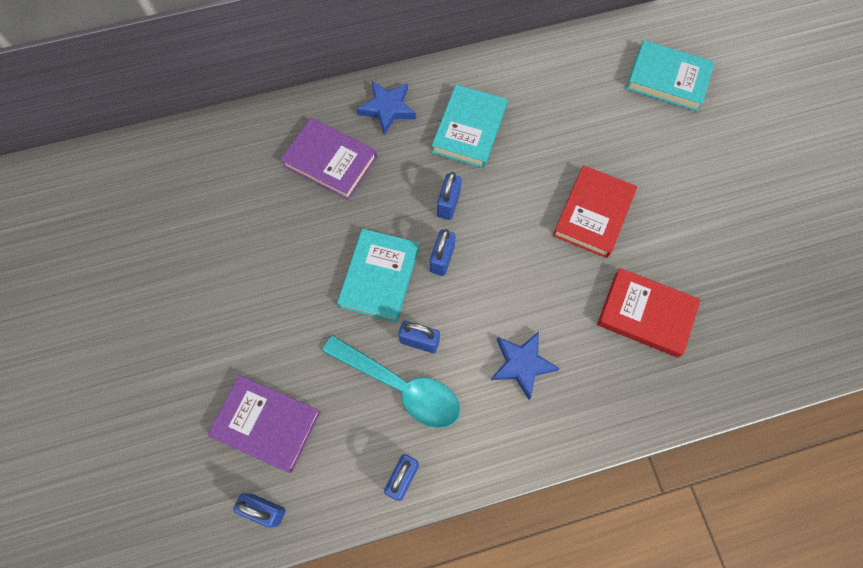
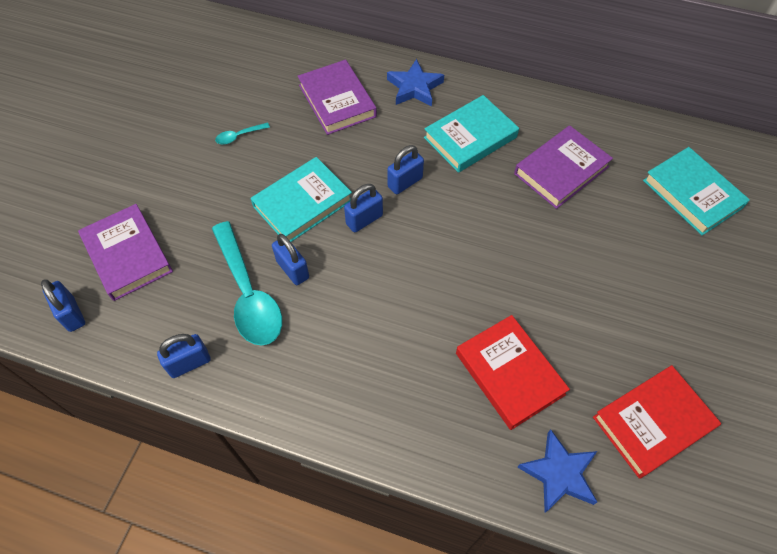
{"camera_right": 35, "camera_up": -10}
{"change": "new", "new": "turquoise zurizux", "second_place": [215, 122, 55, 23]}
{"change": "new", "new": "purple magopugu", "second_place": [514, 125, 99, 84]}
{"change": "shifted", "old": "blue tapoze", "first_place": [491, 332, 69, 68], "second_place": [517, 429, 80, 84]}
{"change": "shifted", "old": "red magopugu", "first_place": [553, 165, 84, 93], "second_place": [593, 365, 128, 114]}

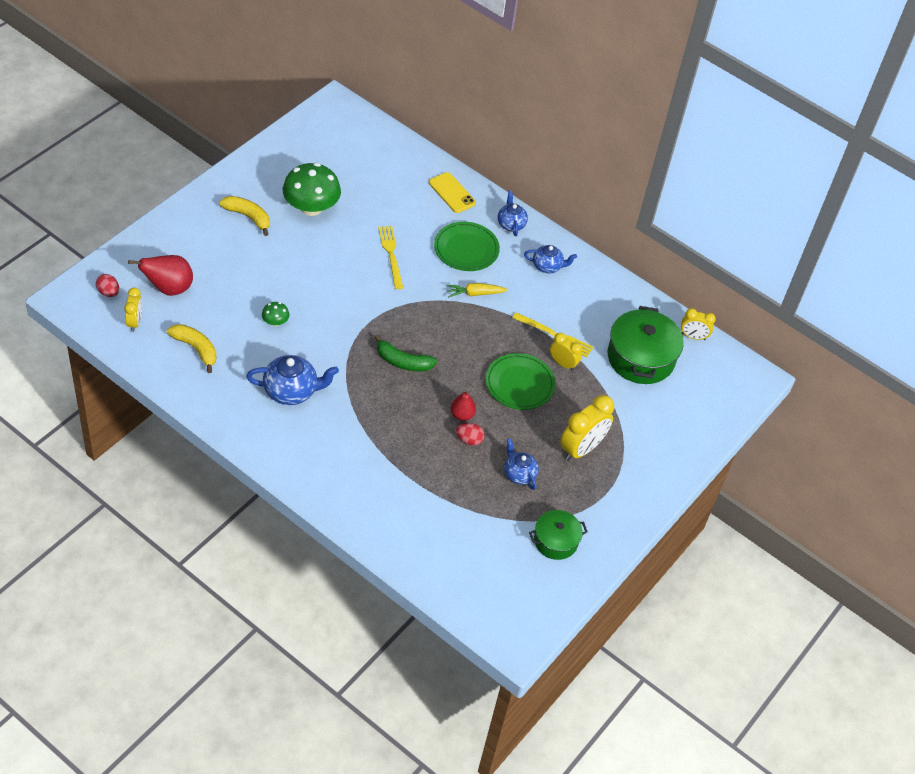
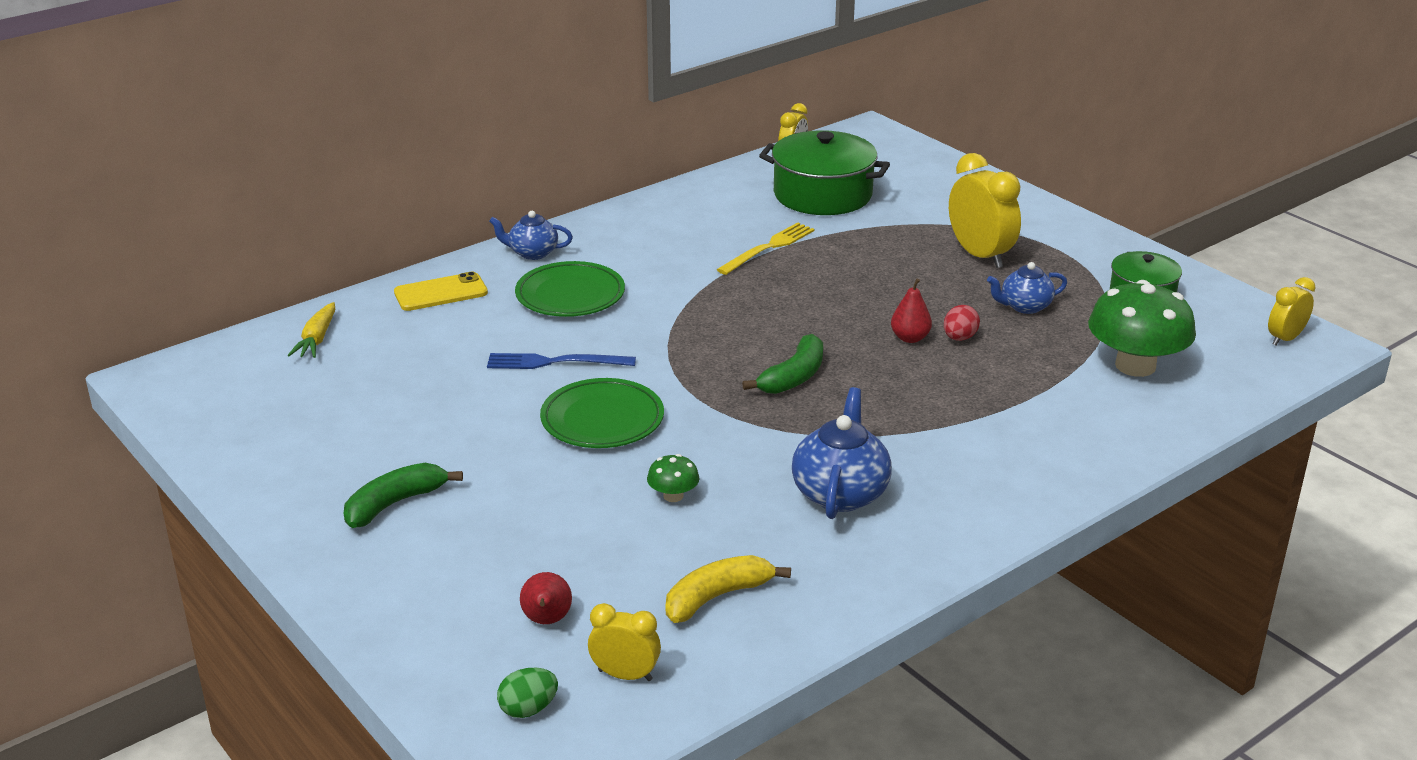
{"camera_right": -70, "camera_up": -20}
{"change": "gone", "old": "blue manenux", "first_place": [524, 245, 53, 29]}
{"change": "shifted", "old": "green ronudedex", "first_place": [283, 163, 58, 53], "second_place": [1088, 280, 108, 97]}
{"change": "shifted", "old": "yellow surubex", "first_place": [446, 283, 62, 15], "second_place": [288, 302, 47, 56]}
{"change": "shifted", "old": "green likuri", "first_place": [486, 353, 69, 57], "second_place": [540, 378, 124, 70]}
{"change": "shifted", "old": "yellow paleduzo", "first_place": [550, 333, 32, 38], "second_place": [1268, 277, 47, 69]}
{"change": "repainted", "old": "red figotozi", "new": "green figotozi", "first_place": [96, 274, 23, 23], "second_place": [497, 668, 61, 50]}
{"change": "repainted", "old": "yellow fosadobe", "new": "green fosadobe", "first_place": [219, 196, 51, 40], "second_place": [344, 463, 119, 65]}
{"change": "repainted", "old": "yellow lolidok", "new": "blue lolidok", "first_place": [378, 226, 25, 63], "second_place": [487, 353, 149, 16]}
{"change": "scaled", "old": "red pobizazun", "first_place": [128, 255, 65, 41], "second_place": [520, 572, 52, 52], "factor": 0.6}

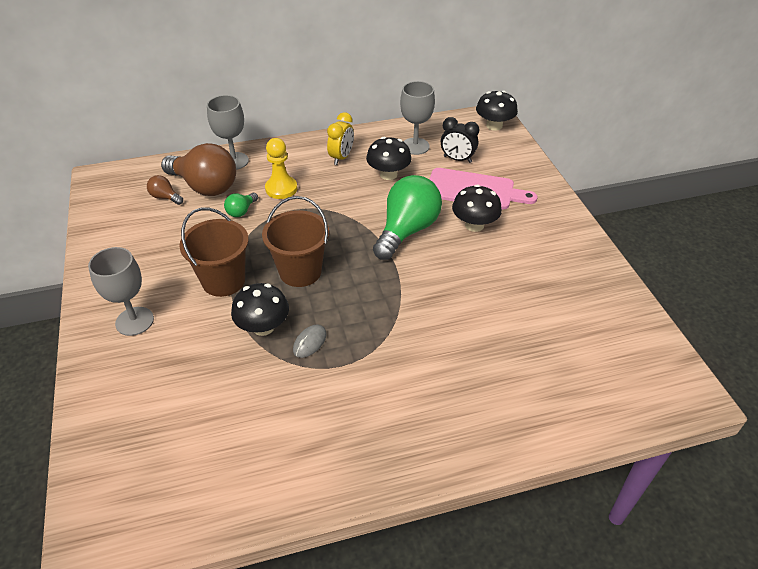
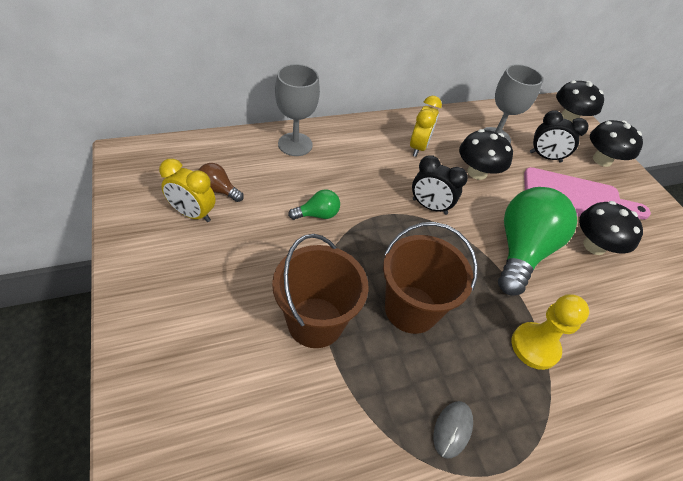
{"camera_right": -10, "camera_up": 5}
{"change": "gone", "old": "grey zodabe", "first_place": [88, 247, 66, 89]}
{"change": "gone", "old": "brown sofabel", "first_place": [161, 143, 75, 53]}
{"change": "new", "new": "yellow paleduzo", "second_place": [159, 159, 57, 63]}
{"change": "new", "new": "black paleduzo", "second_place": [412, 155, 56, 60]}
{"change": "shifted", "old": "black ronudedex", "first_place": [231, 283, 58, 53], "second_place": [590, 120, 53, 47]}
{"change": "shifted", "old": "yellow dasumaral", "first_place": [265, 138, 33, 61], "second_place": [512, 294, 77, 76]}
{"change": "rotated", "old": "green sofabel", "first_place": [224, 193, 34, 24], "second_place": [288, 190, 52, 30], "degrees": -135}

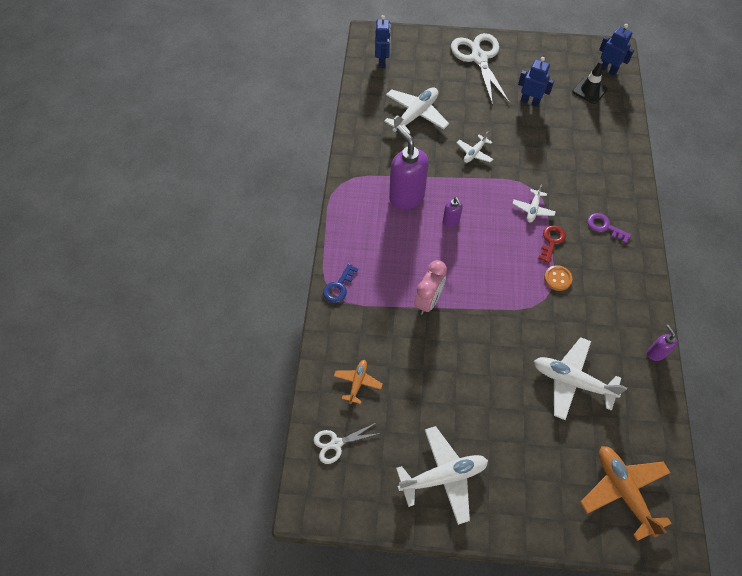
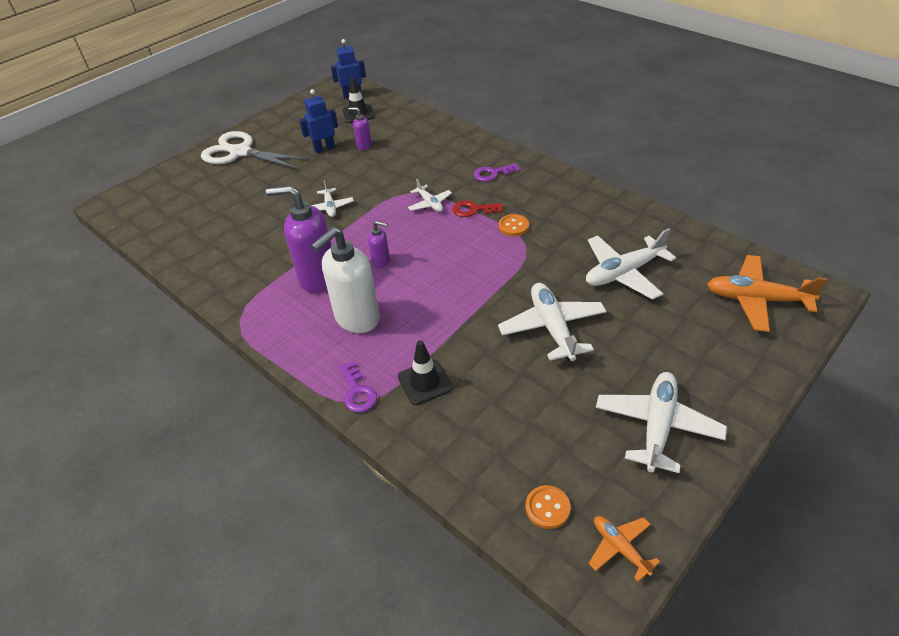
{"camera_right": -50, "camera_up": -15}
{"change": "gone", "old": "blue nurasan", "first_place": [375, 15, 16, 53]}
{"change": "gone", "old": "pink paleduzo", "first_place": [414, 260, 33, 55]}
{"change": "new", "new": "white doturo", "second_place": [311, 227, 69, 106]}
{"change": "new", "new": "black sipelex", "second_place": [398, 340, 55, 65]}
{"change": "shifted", "old": "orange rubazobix", "first_place": [334, 360, 49, 44], "second_place": [589, 516, 71, 66]}
{"change": "shifted", "old": "white rubazobix", "first_place": [384, 87, 65, 47], "second_place": [498, 283, 109, 78]}
{"change": "shifted", "old": "purple doturo", "first_place": [647, 325, 31, 36], "second_place": [348, 107, 24, 43]}
{"change": "swapped", "old": "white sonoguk", "new": "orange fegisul", "first_place": [313, 423, 68, 41], "second_place": [526, 485, 45, 44]}
{"change": "repainted", "old": "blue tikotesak", "new": "purple tikotesak", "first_place": [323, 264, 35, 39], "second_place": [340, 361, 37, 51]}
{"change": "rotated", "old": "red tikotesak", "first_place": [538, 225, 28, 38], "second_place": [453, 201, 50, 16], "degrees": -60}

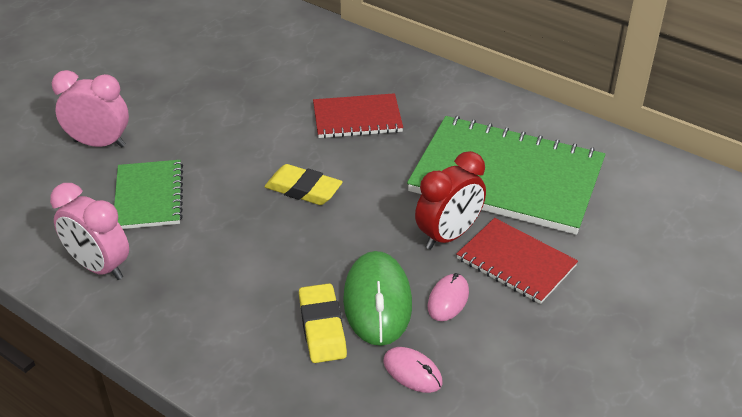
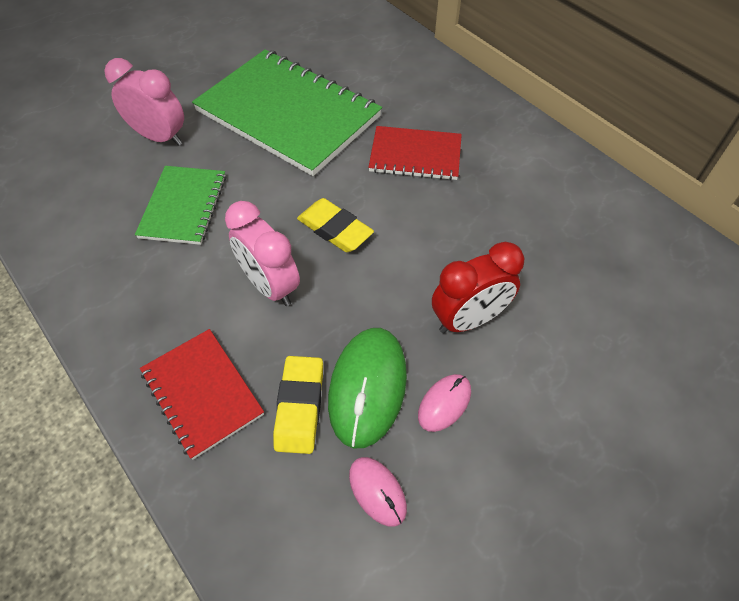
{"camera_right": 15, "camera_up": 15}
{"change": "shifted", "old": "pink paleduzo", "first_place": [50, 183, 79, 97], "second_place": [225, 201, 75, 105]}
{"change": "shifted", "old": "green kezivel", "first_place": [407, 116, 199, 119], "second_place": [192, 49, 190, 127]}
{"change": "shifted", "old": "red kezivel", "first_place": [456, 218, 122, 86], "second_place": [140, 329, 124, 131]}

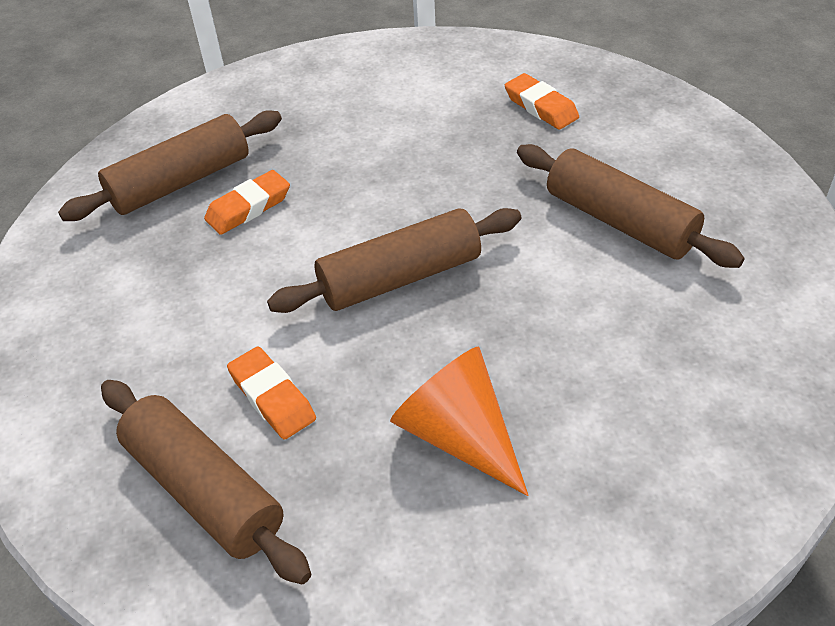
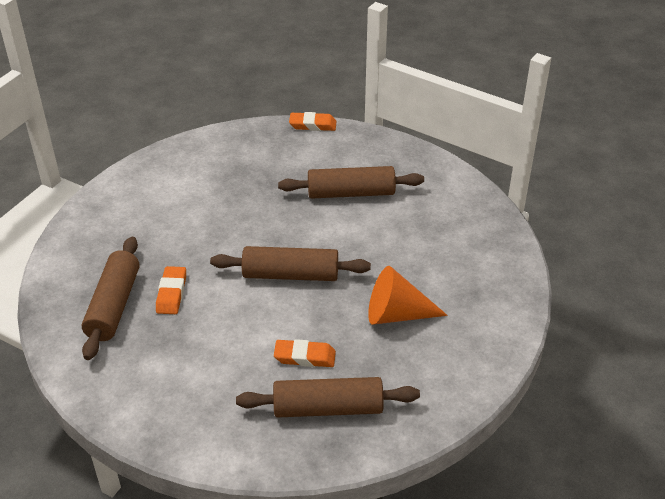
{"camera_right": -50, "camera_up": -5}
{"change": "shifted", "old": "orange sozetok", "first_place": [505, 73, 74, 57], "second_place": [289, 112, 48, 19]}
{"change": "rotated", "old": "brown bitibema", "first_place": [267, 208, 254, 105], "second_place": [210, 246, 161, 35], "degrees": 75}

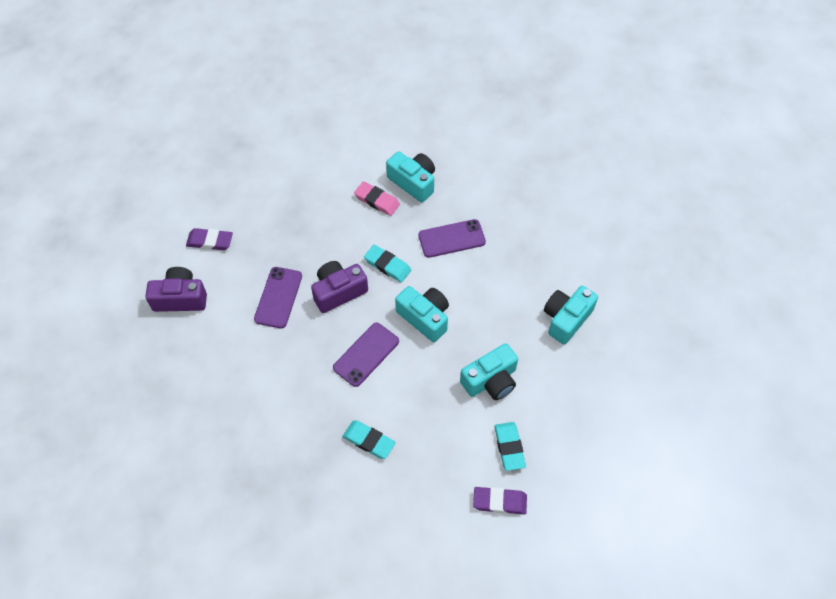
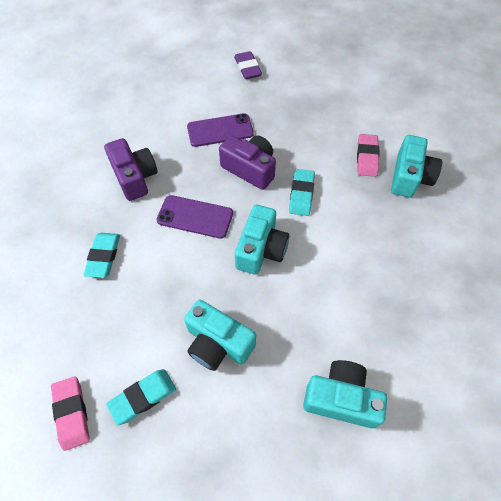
{"camera_right": 65, "camera_up": 0}
{"change": "gone", "old": "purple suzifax", "first_place": [418, 219, 68, 39]}
{"change": "shifted", "old": "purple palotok", "first_place": [145, 267, 62, 45], "second_place": [104, 138, 54, 63]}
{"change": "repainted", "old": "purple sozetok", "new": "pink sozetok", "first_place": [473, 487, 54, 28], "second_place": [51, 376, 39, 75]}

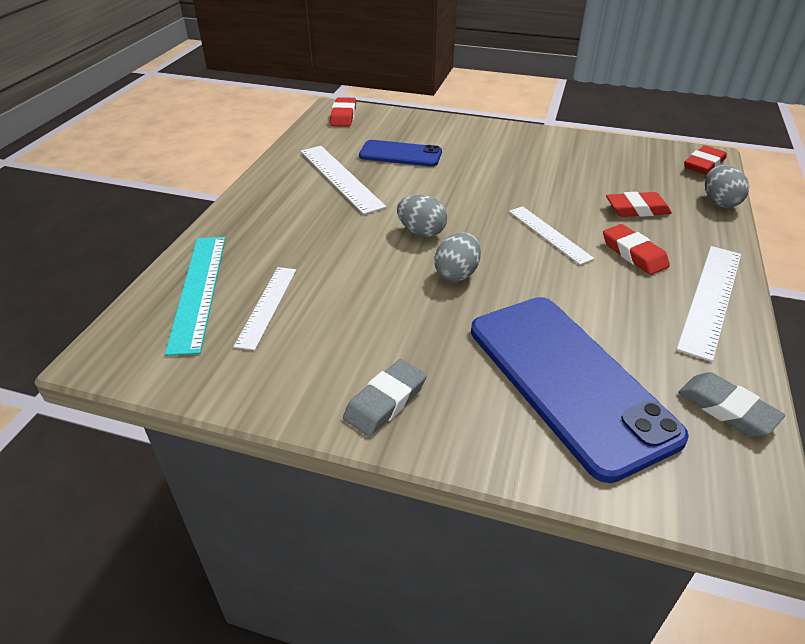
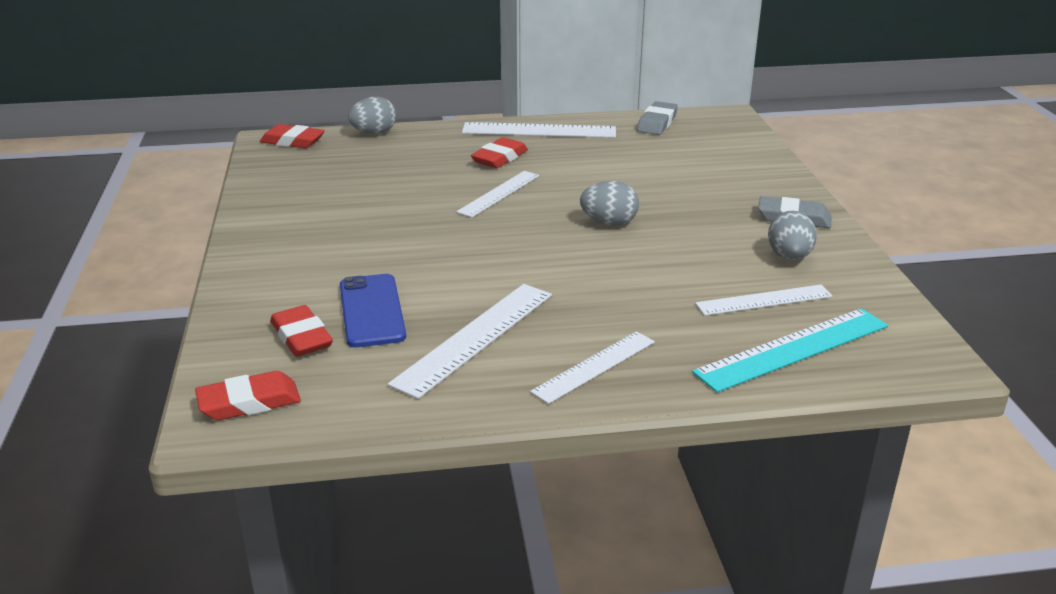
{"camera_right": -115, "camera_up": -10}
{"change": "gone", "old": "blue suzifax", "first_place": [471, 297, 218, 186]}
{"change": "new", "new": "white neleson", "second_place": [530, 331, 125, 73]}
{"change": "shifted", "old": "grey figotozi", "first_place": [397, 195, 50, 42], "second_place": [768, 211, 49, 49]}
{"change": "shifted", "old": "red sozetok", "first_place": [606, 192, 66, 25], "second_place": [270, 305, 63, 52]}

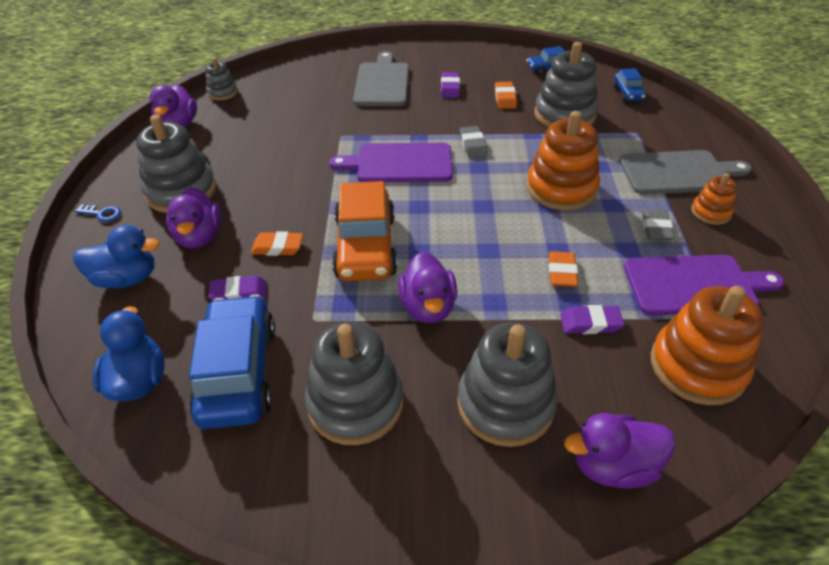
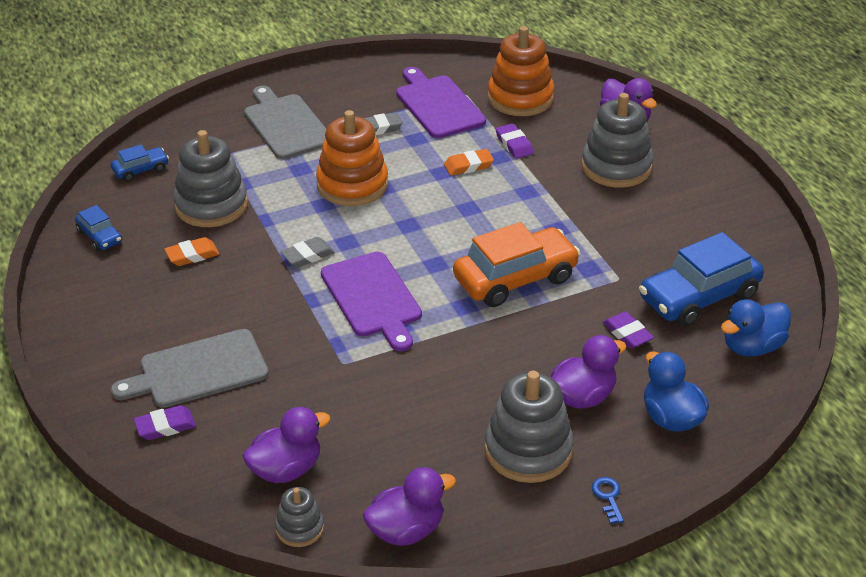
{"camera_right": -115, "camera_up": -5}
{"change": "gone", "old": "orange sozetok", "first_place": [251, 231, 52, 25]}
{"change": "gone", "old": "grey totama", "first_place": [305, 322, 99, 123]}
{"change": "gone", "old": "orange totama", "first_place": [691, 173, 46, 52]}
{"change": "shifted", "old": "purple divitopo", "first_place": [398, 251, 59, 72], "second_place": [243, 407, 87, 76]}
{"change": "shifted", "old": "purple sozetok", "first_place": [441, 72, 19, 26], "second_place": [134, 405, 62, 35]}

